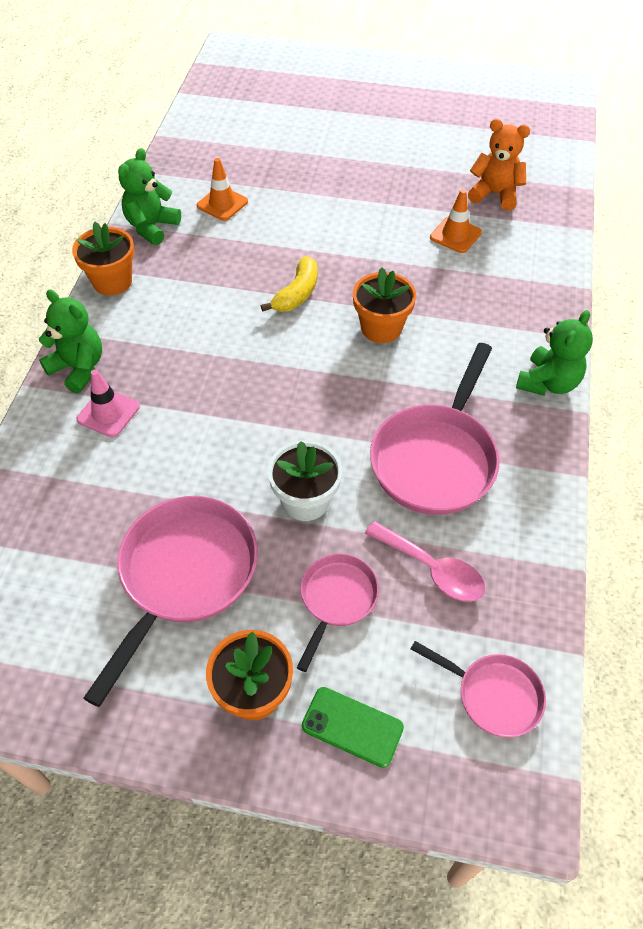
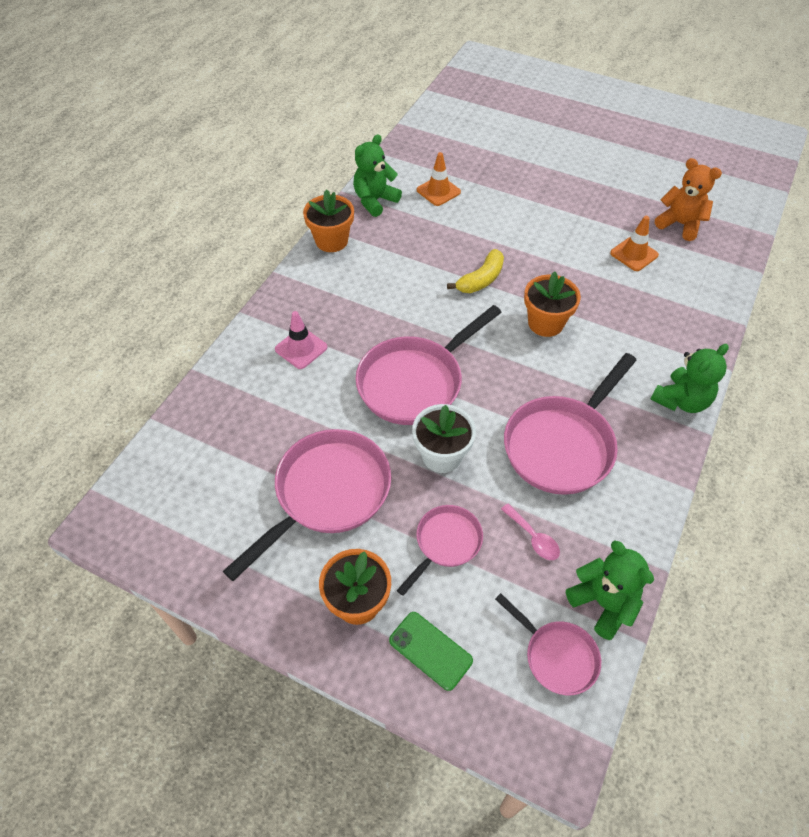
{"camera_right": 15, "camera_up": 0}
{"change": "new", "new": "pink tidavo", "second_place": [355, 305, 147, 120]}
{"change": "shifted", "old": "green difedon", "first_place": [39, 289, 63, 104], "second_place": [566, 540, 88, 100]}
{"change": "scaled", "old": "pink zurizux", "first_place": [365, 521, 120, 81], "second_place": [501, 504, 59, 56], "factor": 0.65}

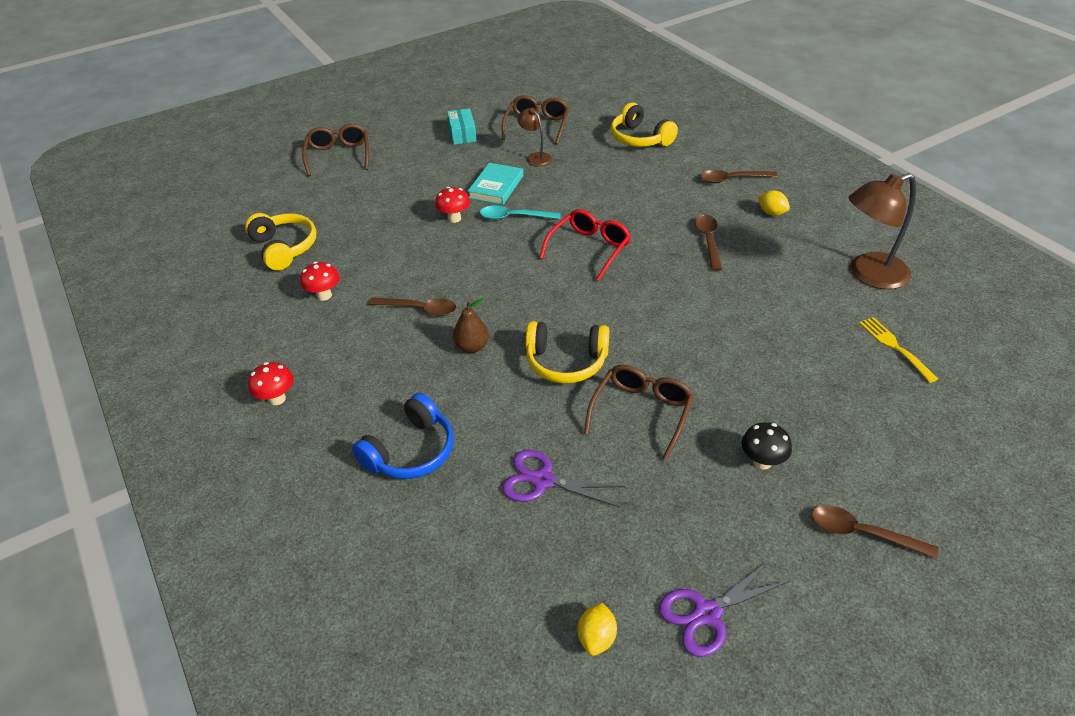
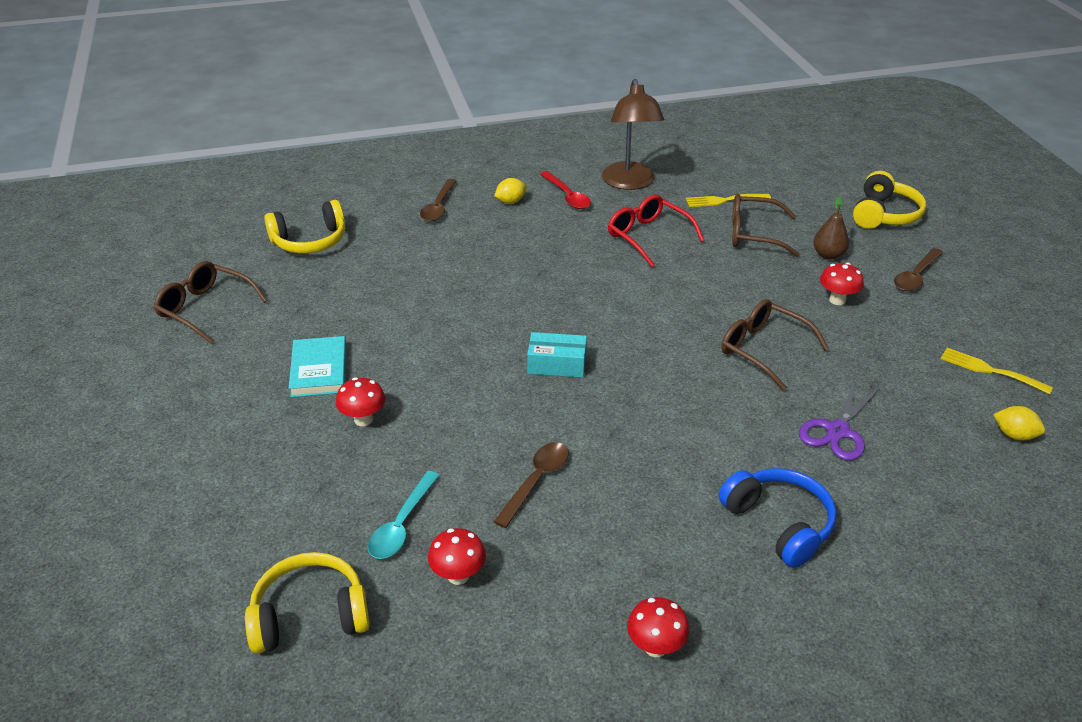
{"camera_right": -75, "camera_up": -5}
{"change": "gone", "old": "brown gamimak", "first_place": [517, 108, 35, 59]}
{"change": "gone", "old": "brown zurizux", "first_place": [694, 214, 28, 57]}
{"change": "new", "new": "red zurizux", "second_place": [540, 171, 51, 38]}
{"change": "shifted", "old": "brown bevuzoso", "first_place": [302, 124, 67, 52], "second_place": [732, 193, 68, 64]}
{"change": "shifted", "old": "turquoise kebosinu", "first_place": [447, 108, 30, 37], "second_place": [527, 332, 60, 46]}
{"change": "shifted", "old": "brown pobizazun", "first_place": [453, 299, 36, 54], "second_place": [813, 197, 36, 63]}
{"change": "shifted", "old": "turquoise zurizux", "first_place": [480, 205, 81, 15], "second_place": [368, 471, 72, 88]}
{"change": "shifted", "old": "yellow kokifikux", "first_place": [526, 321, 83, 62], "second_place": [853, 171, 73, 58]}
{"change": "shifted", "old": "red bevuzoso", "first_place": [539, 209, 92, 72], "second_place": [608, 195, 97, 72]}
{"change": "swapped", "old": "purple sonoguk", "new": "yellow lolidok", "first_place": [659, 560, 131, 97], "second_place": [941, 348, 112, 46]}
{"change": "repainted", "old": "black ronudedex", "new": "red ronudedex", "first_place": [742, 422, 50, 48], "second_place": [820, 262, 44, 43]}
{"change": "rotated", "old": "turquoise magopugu", "first_place": [468, 163, 55, 42], "second_place": [289, 336, 57, 61], "degrees": 45}

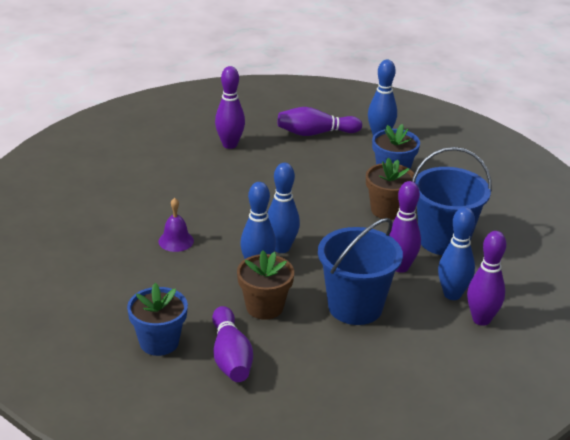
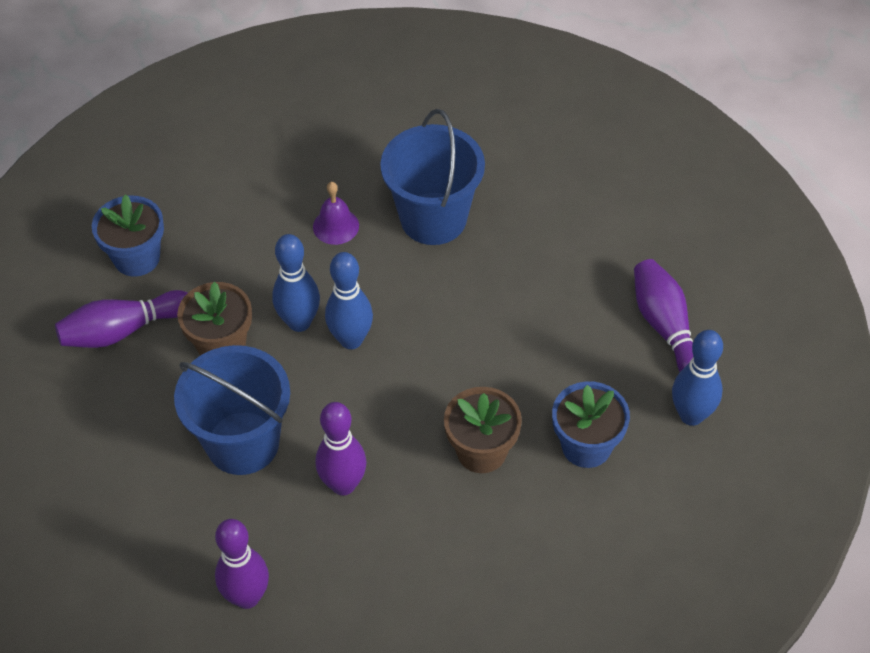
{"camera_right": 80, "camera_up": 20}
{"change": "gone", "old": "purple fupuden", "first_place": [215, 66, 30, 83]}
{"change": "gone", "old": "blue fupuden", "first_place": [438, 207, 37, 93]}
{"change": "shifted", "old": "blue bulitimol", "first_place": [412, 147, 80, 108], "second_place": [380, 109, 105, 136]}

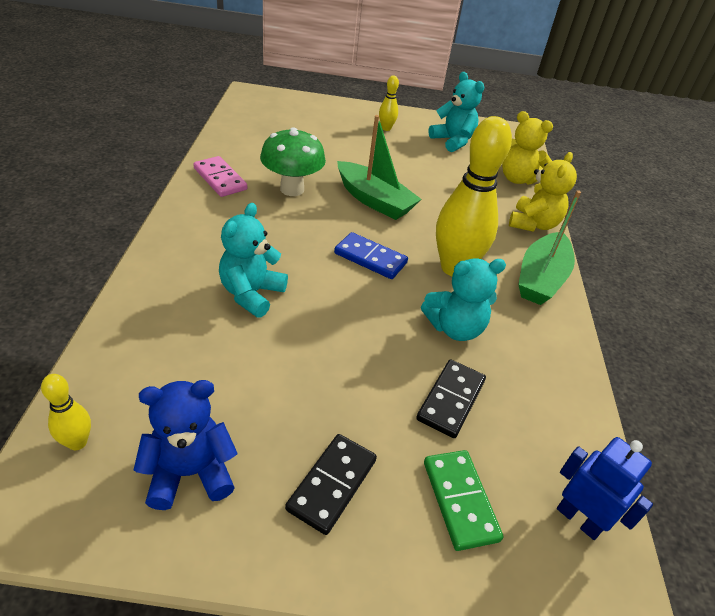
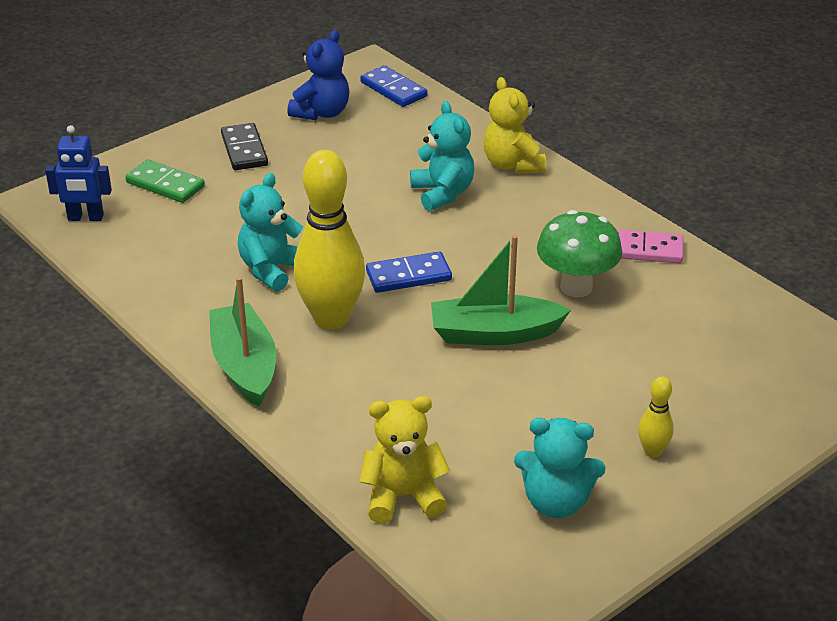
{"camera_right": 140, "camera_up": -5}
{"change": "gone", "old": "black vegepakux", "first_place": [416, 360, 70, 78]}
{"change": "shifted", "old": "yellow difedon", "first_place": [509, 152, 68, 80], "second_place": [483, 77, 63, 96]}
{"change": "swapped", "old": "yellow fupuden", "new": "blue vegepakux", "first_place": [41, 374, 50, 76], "second_place": [360, 65, 68, 42]}

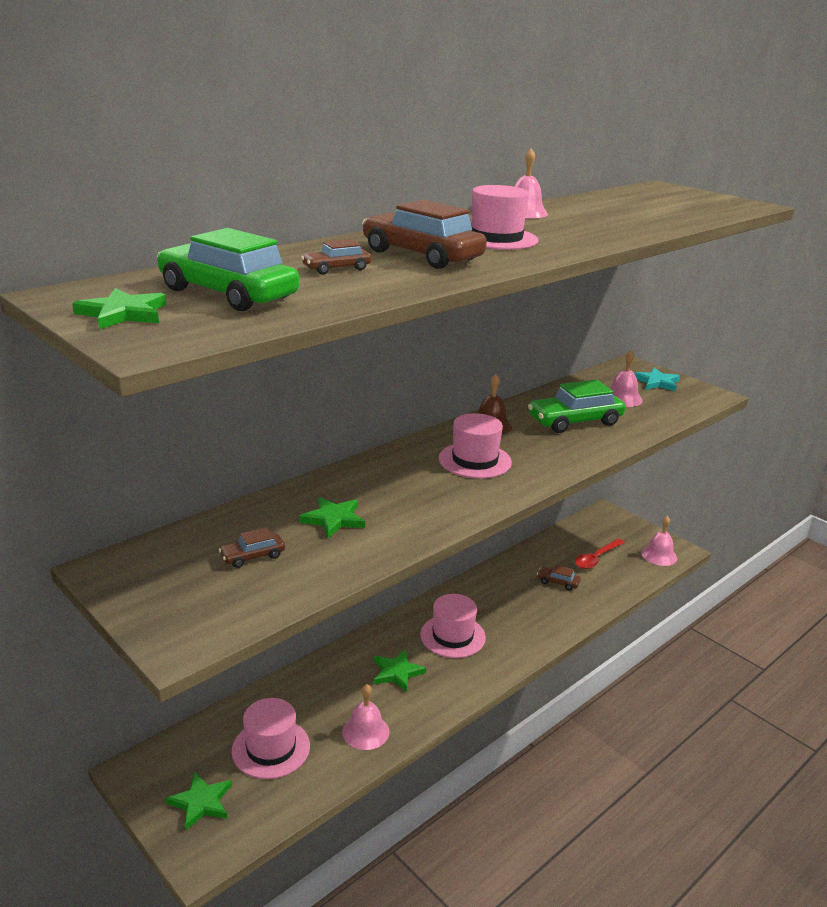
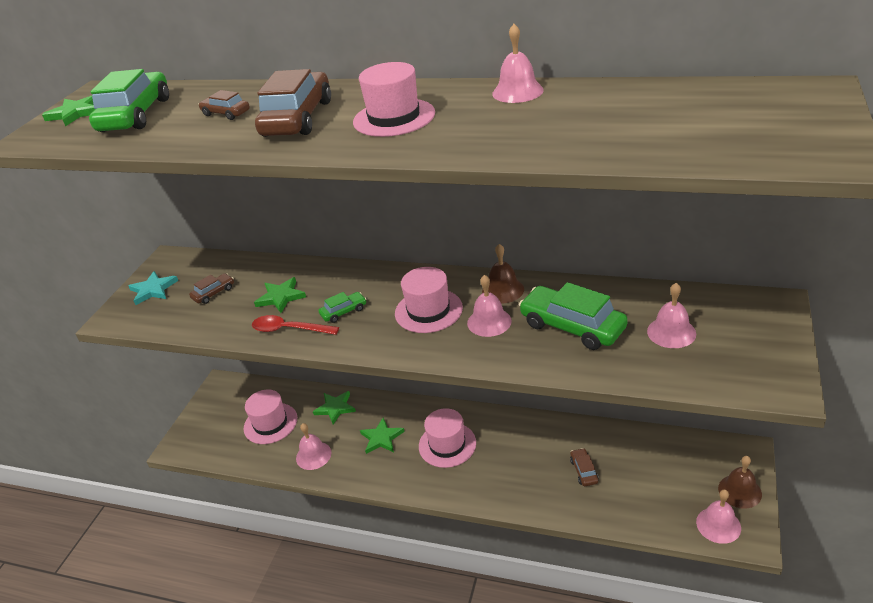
{"camera_right": 65, "camera_up": 10}
{"change": "new", "new": "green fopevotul", "second_place": [319, 292, 47, 31]}
{"change": "new", "new": "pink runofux", "second_place": [467, 275, 45, 62]}
{"change": "new", "new": "brown runofux", "second_place": [718, 456, 44, 53]}
{"change": "shifted", "old": "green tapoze", "first_place": [165, 772, 67, 59], "second_place": [313, 391, 43, 33]}
{"change": "shifted", "old": "red zurizux", "first_place": [575, 539, 50, 30], "second_place": [252, 315, 87, 20]}
{"change": "shifted", "old": "turquoise tapoze", "first_place": [634, 368, 46, 23], "second_place": [129, 271, 49, 34]}
{"change": "rotated", "old": "brown fopevotul", "first_place": [219, 527, 66, 41], "second_place": [189, 273, 45, 31], "degrees": 105}

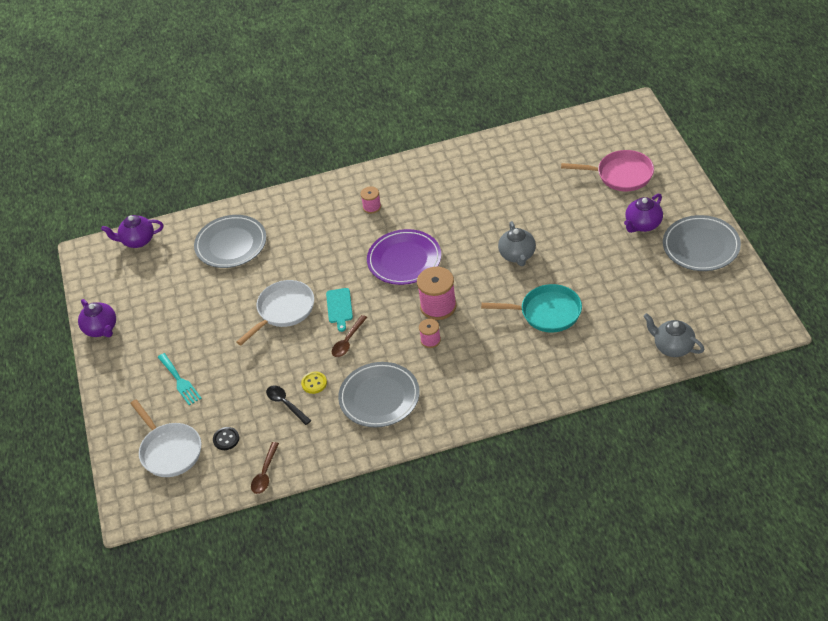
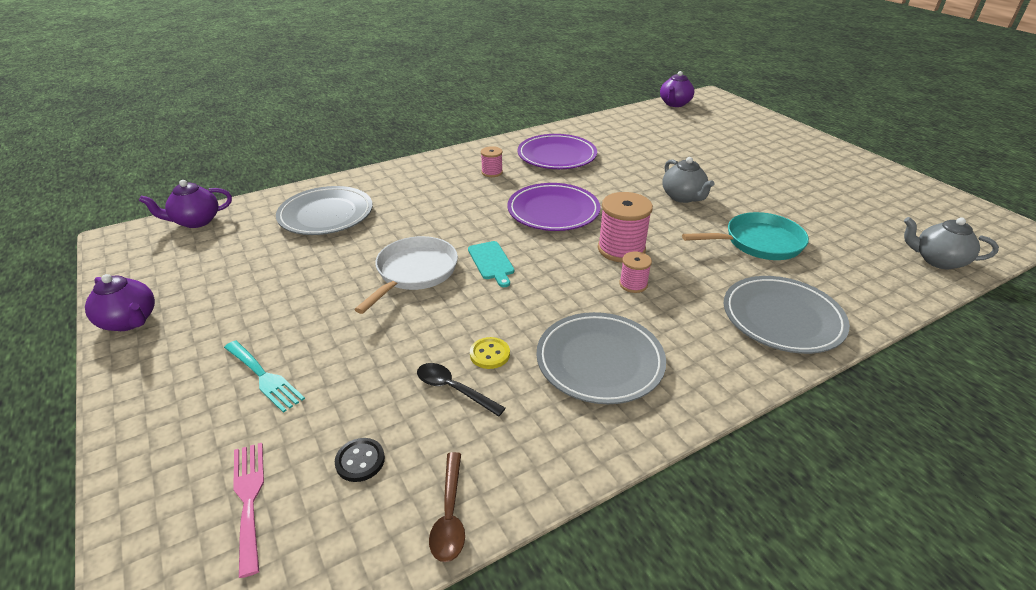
{"camera_right": -20, "camera_up": -10}
{"change": "gone", "old": "brown zurizux", "first_place": [332, 315, 35, 42]}
{"change": "gone", "old": "pink tidavo", "first_place": [561, 150, 93, 42]}
{"change": "new", "new": "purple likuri", "second_place": [517, 134, 80, 35]}
{"change": "shifted", "old": "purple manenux", "first_place": [624, 193, 39, 40], "second_place": [660, 71, 34, 36]}
{"change": "shifted", "old": "grey likuri", "first_place": [663, 215, 78, 56], "second_place": [724, 276, 126, 78]}
{"change": "swapped", "old": "white tidavo", "new": "pink lolidok", "first_place": [130, 400, 71, 77], "second_place": [233, 443, 31, 135]}

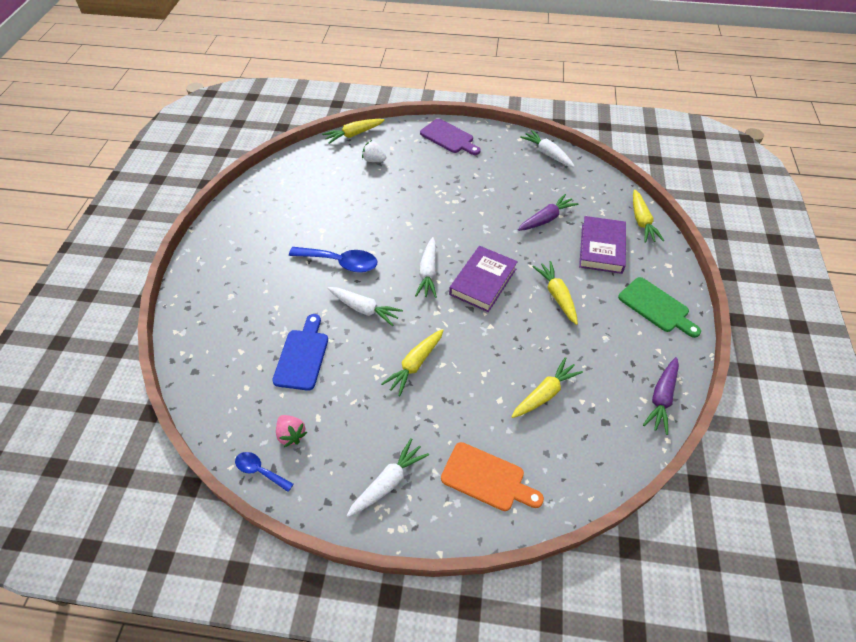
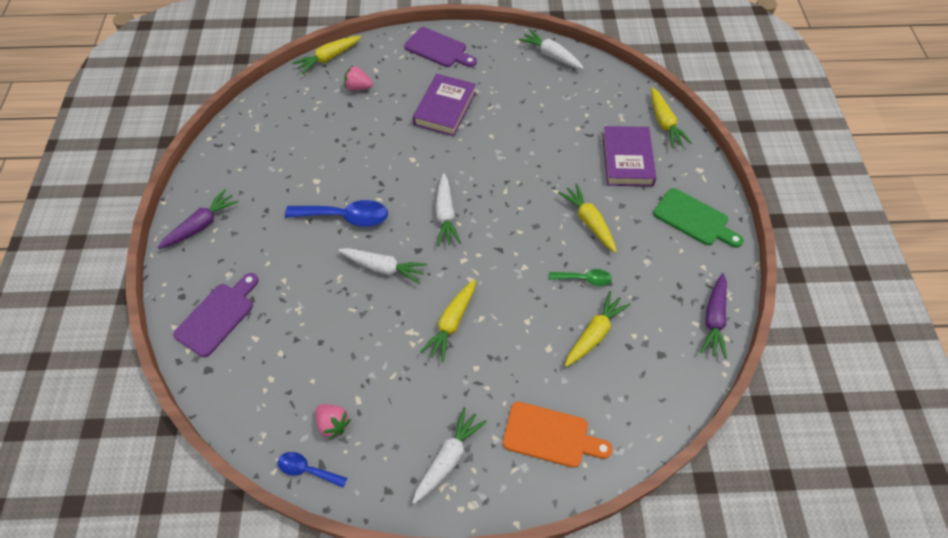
{"camera_right": -10, "camera_up": 5}
{"change": "gone", "old": "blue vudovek", "first_place": [272, 314, 56, 77]}
{"change": "new", "new": "purple vudovek", "second_place": [173, 273, 86, 84]}
{"change": "new", "new": "green zurizux", "second_place": [549, 269, 63, 17]}
{"change": "shifted", "old": "purple magopugu", "first_place": [449, 246, 69, 66], "second_place": [413, 74, 63, 62]}
{"change": "shifted", "old": "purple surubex", "first_place": [518, 194, 60, 37], "second_place": [157, 189, 82, 60]}
{"change": "repainted", "old": "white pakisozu", "new": "pink pakisozu", "first_place": [362, 140, 24, 22], "second_place": [344, 65, 29, 26]}

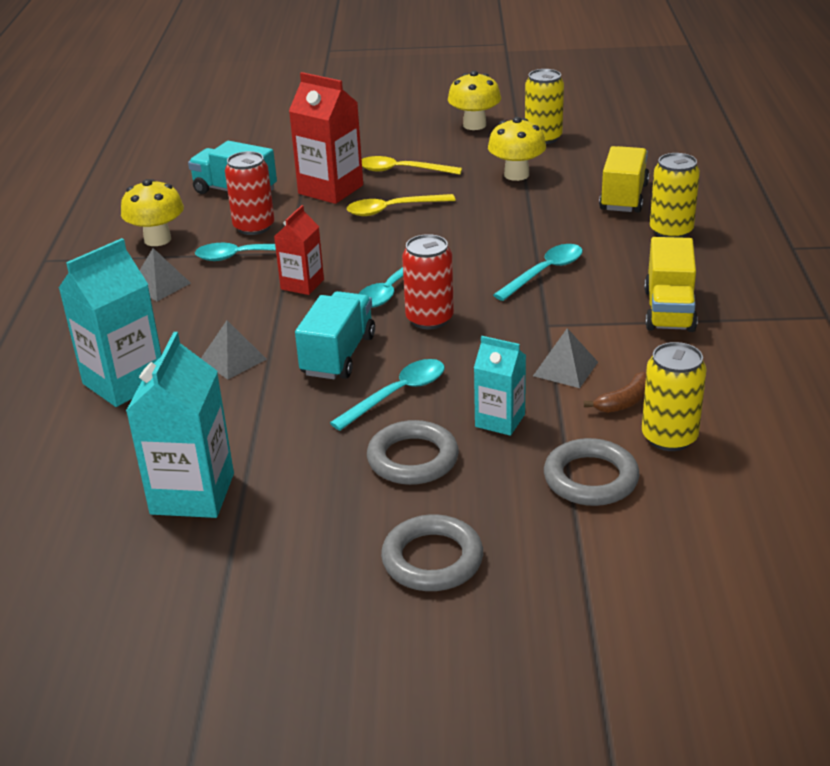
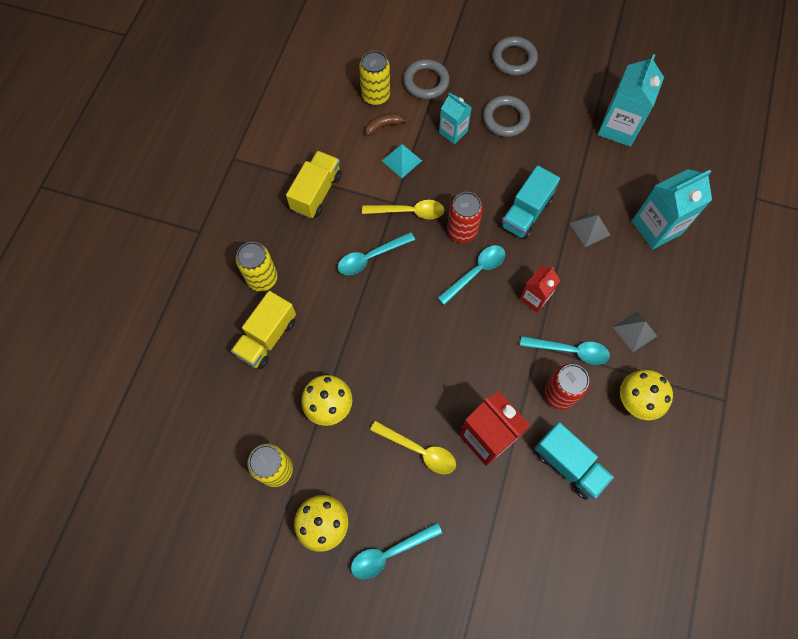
{"camera_right": -165, "camera_up": 35}
{"change": "shifted", "old": "turquoise zurizux", "first_place": [330, 359, 115, 72], "second_place": [351, 523, 91, 56]}
{"change": "shifted", "old": "yellow zurizux", "first_place": [347, 194, 109, 22], "second_place": [362, 200, 82, 19]}
{"change": "repainted", "old": "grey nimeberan", "new": "turquoise nimeberan", "first_place": [533, 328, 65, 60], "second_place": [382, 144, 40, 34]}

